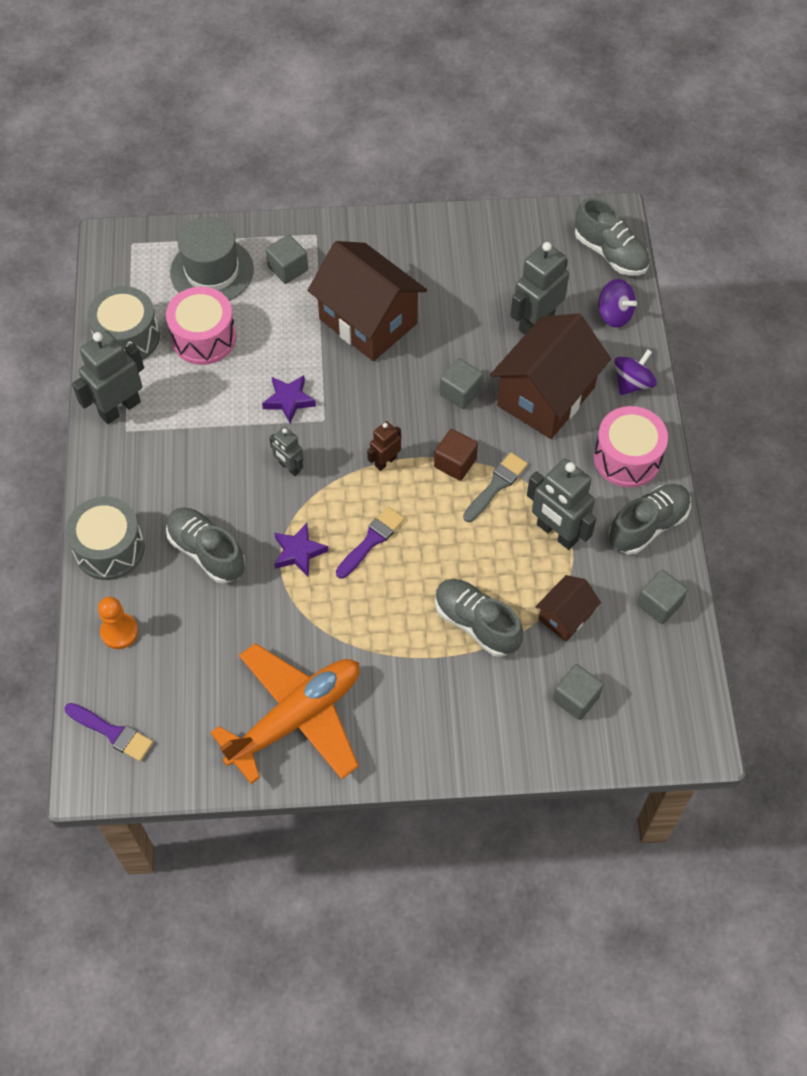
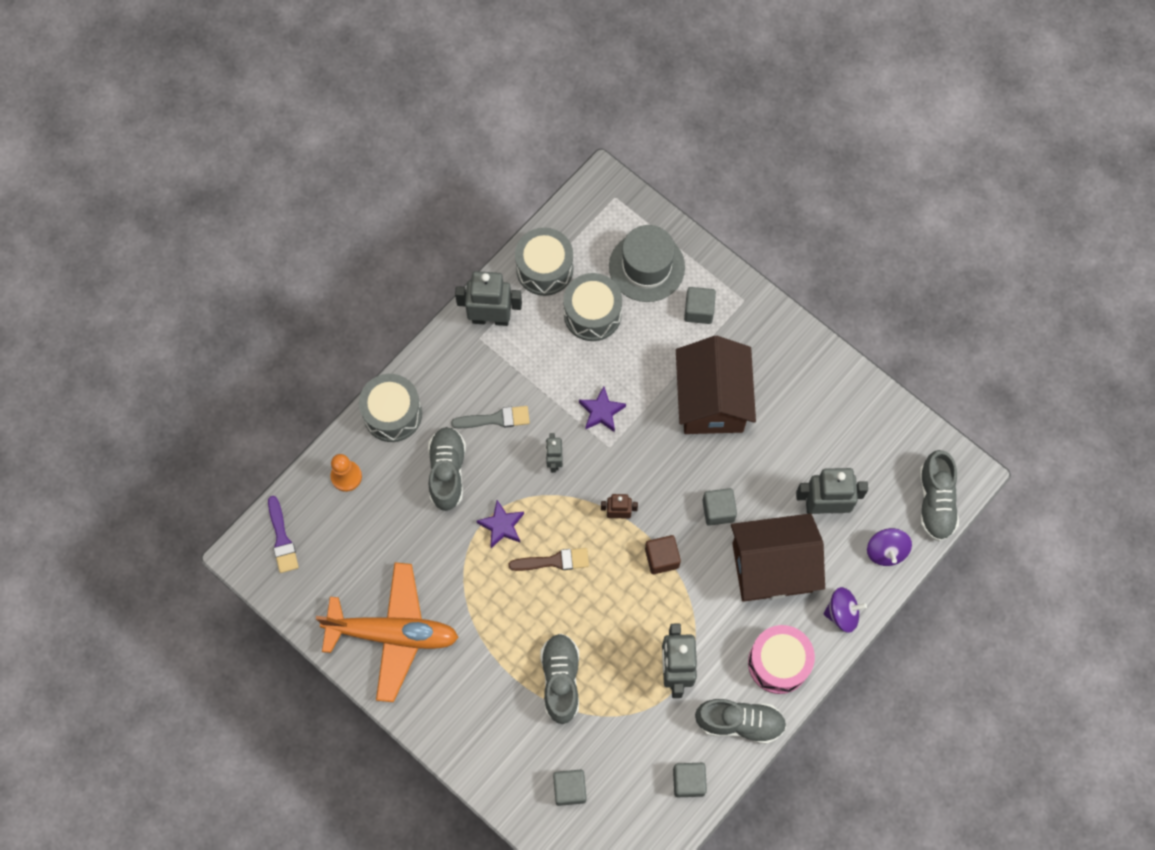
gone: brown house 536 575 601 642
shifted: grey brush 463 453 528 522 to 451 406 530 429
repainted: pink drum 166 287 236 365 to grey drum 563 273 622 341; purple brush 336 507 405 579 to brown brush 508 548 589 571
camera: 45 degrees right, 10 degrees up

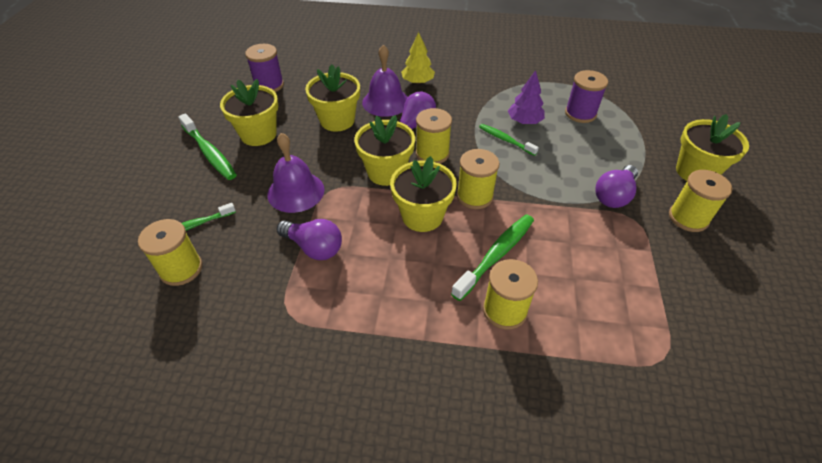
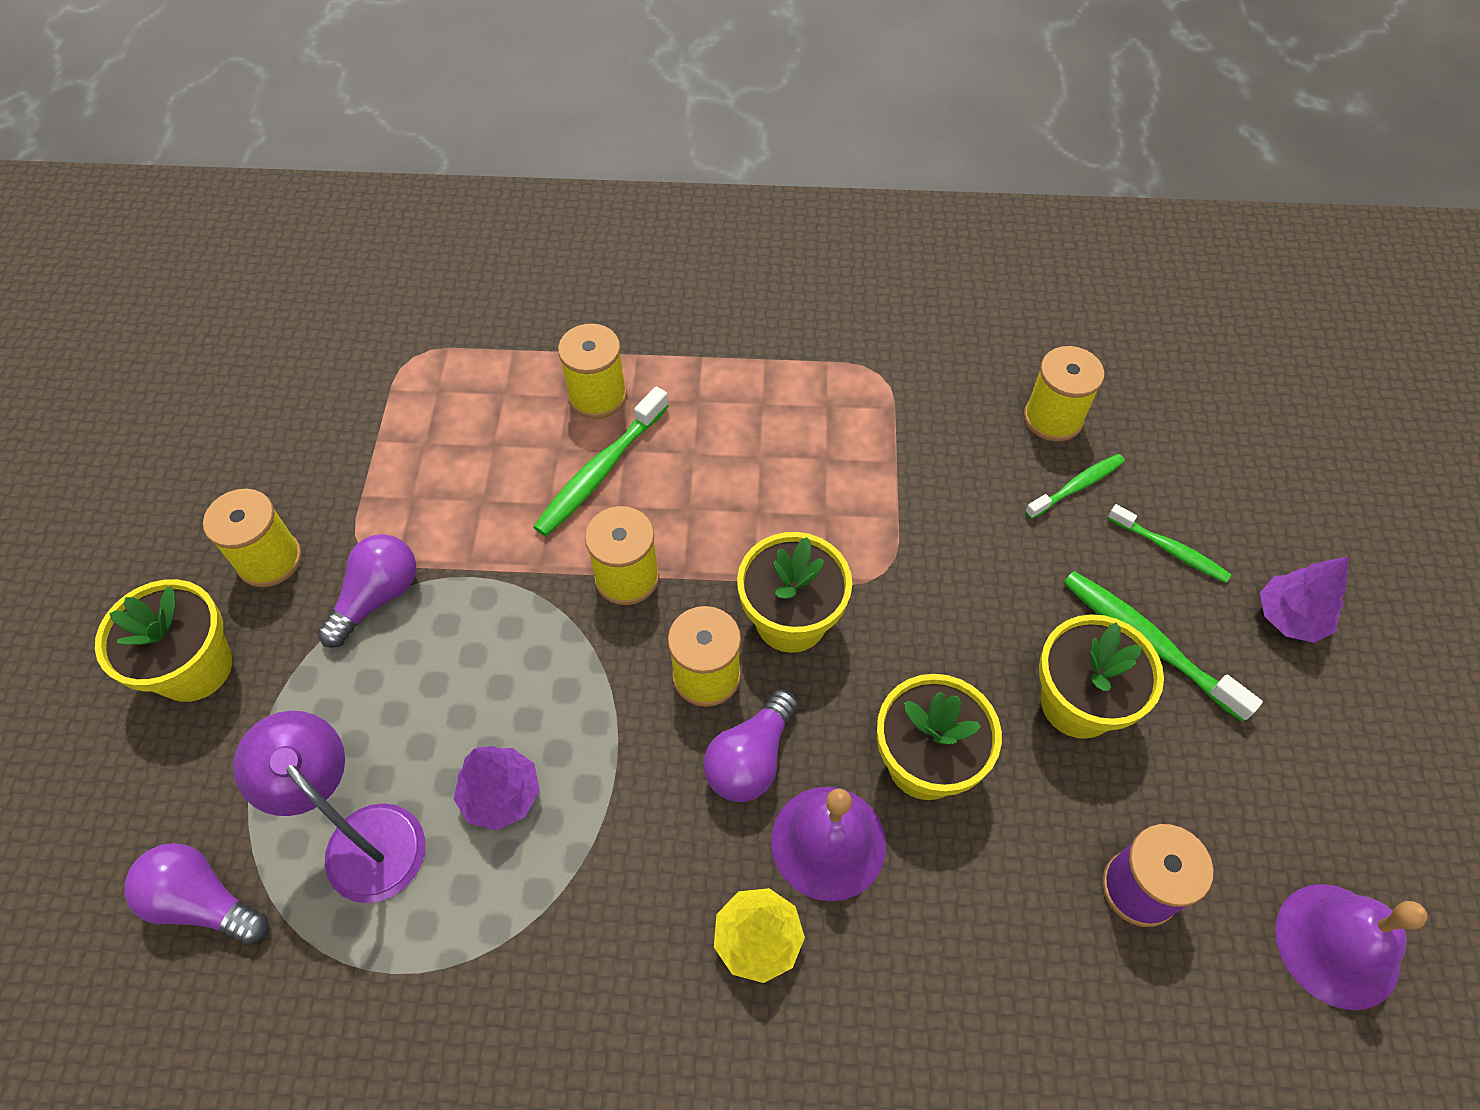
gone: yellow flower pot 390 156 457 232
new: purple tree 1260 557 1348 643
shifted: purple bell 267 133 324 213 to 1275 884 1427 1010; purple light bulb 277 219 342 260 to 124 843 268 945; green toothbrush 479 124 539 156 to 1108 504 1231 583
swapped: purple spool 565 70 608 123 to purple lamp 233 711 425 903
camera: 175 degrees right, 10 degrees up

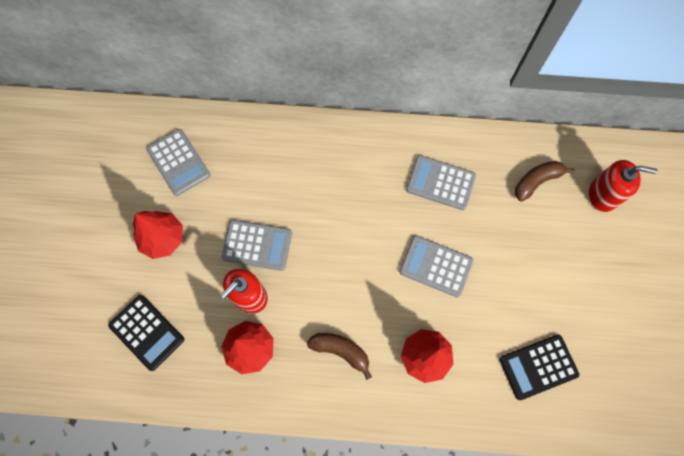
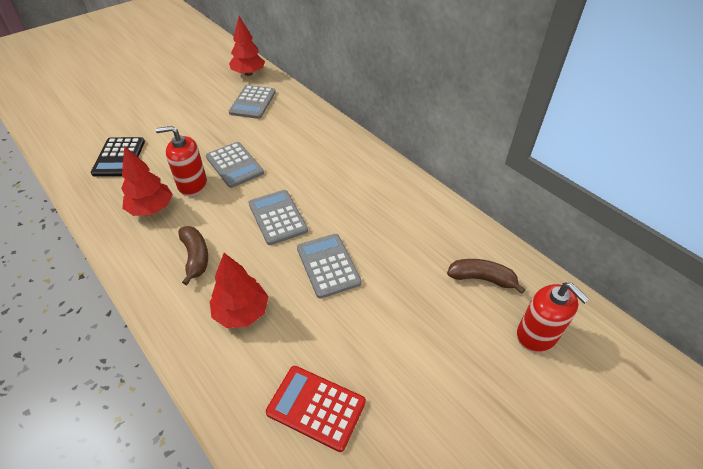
shifted: red tree 133 211 183 259 to 229 16 265 76; grey calculator 406 155 476 210 to 249 190 308 245
repainted: black calculator 499 334 579 400 to red calculator 266 366 366 452
camera: 45 degrees right, 25 degrees down

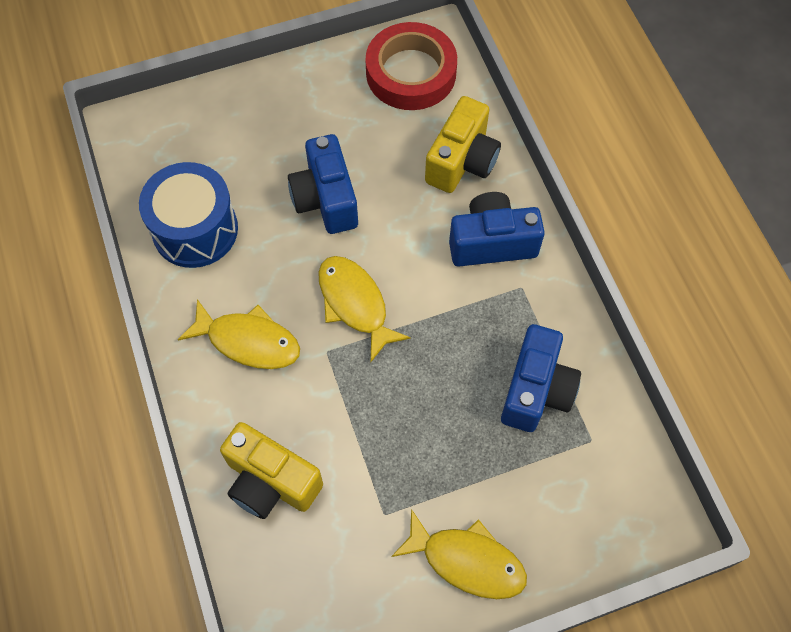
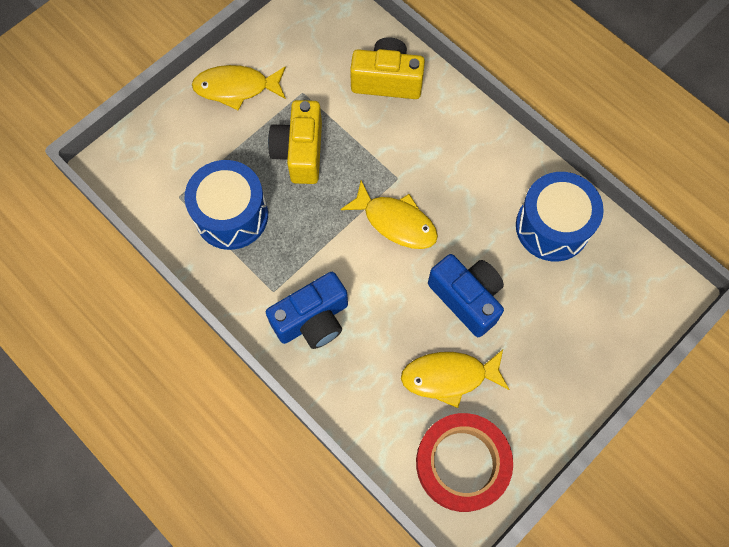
shifted: yellow fish 178 299 300 369 to 401 350 510 408; yellow camera 425 96 501 193 to 268 100 322 184
swapped: blue camera 501 324 581 432 to blue drum 184 160 268 250
camera: 155 degrees right, 5 degrees up

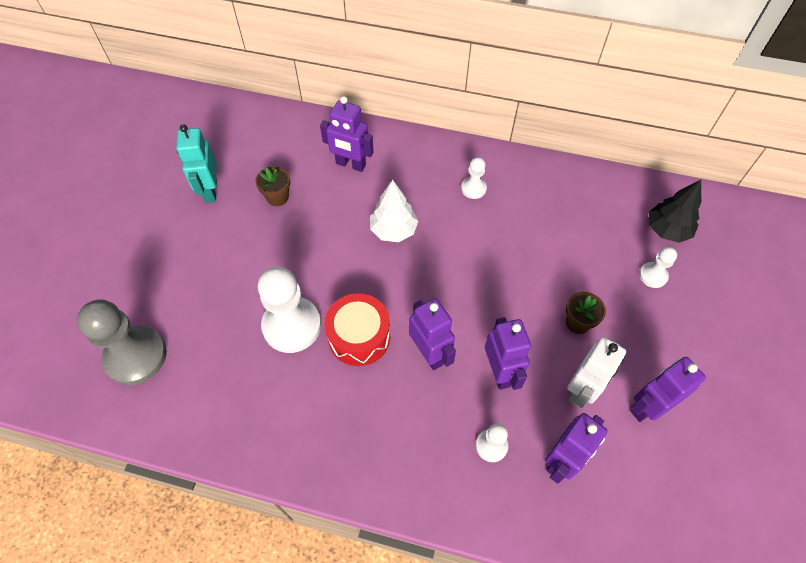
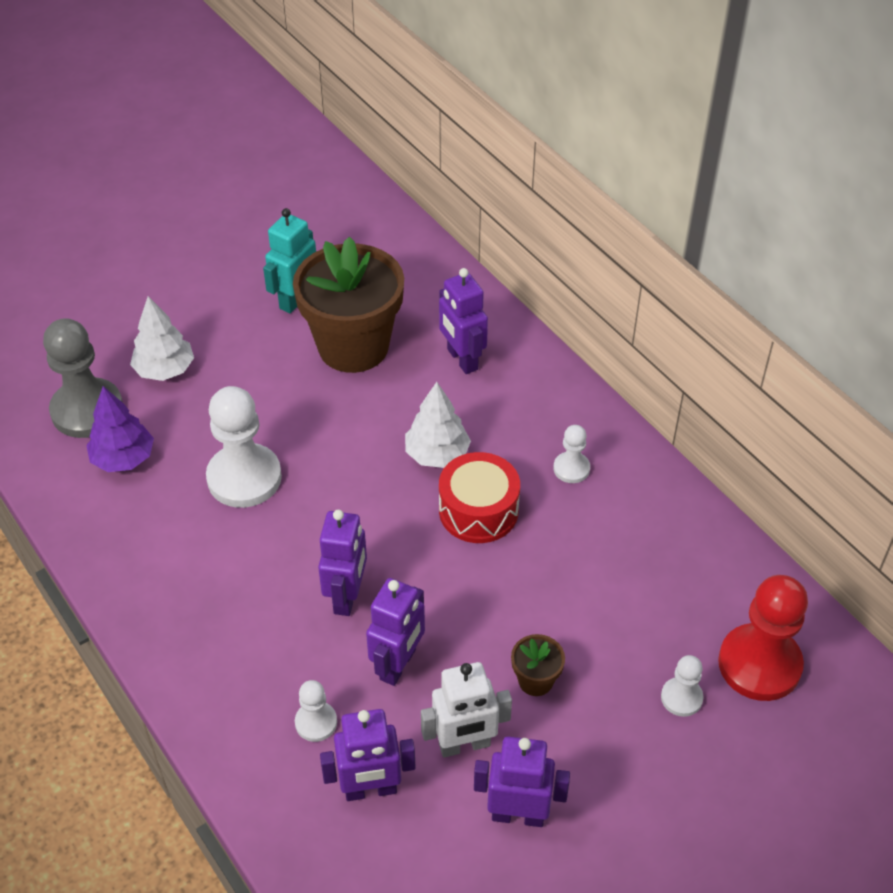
new: purple tree 86 386 154 472; white tree 130 296 194 381
shifted: red drum 325 293 390 366 to 439 452 520 543
swapped: black tree 649 180 701 243 to red pawn 718 575 808 701
scaled: brown flower pot 255 166 290 206 = 293 237 404 373 x2.43
camera: 40 degrees right, 10 degrees down

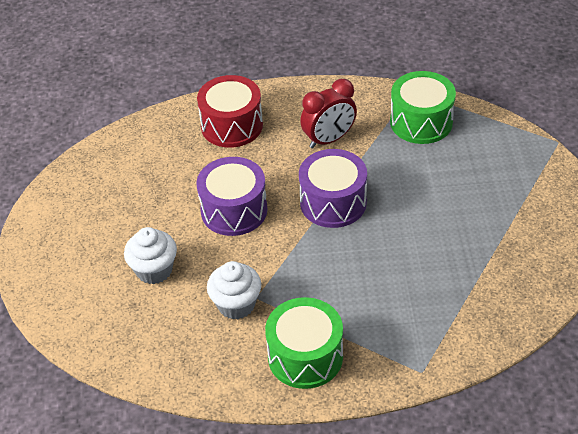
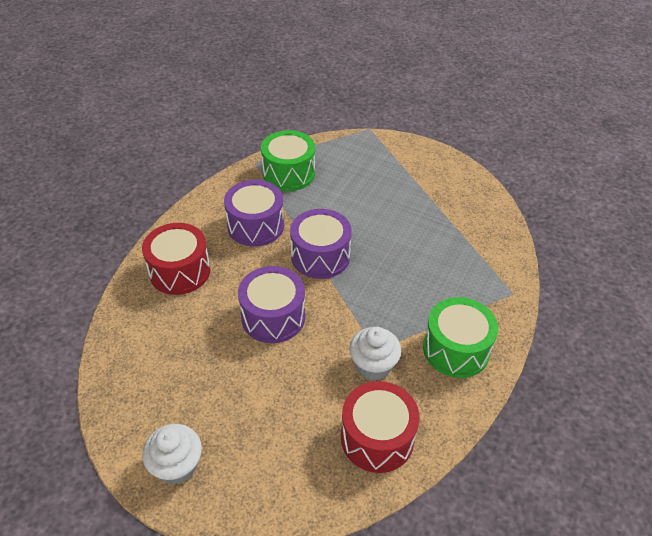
new: red drum 341 381 420 473
shifted: white cupcake 124 227 177 284 to 142 424 202 485
swapped: red clock 300 79 357 148 to purple drum 224 180 284 247
camera: 60 degrees left, 0 degrees up

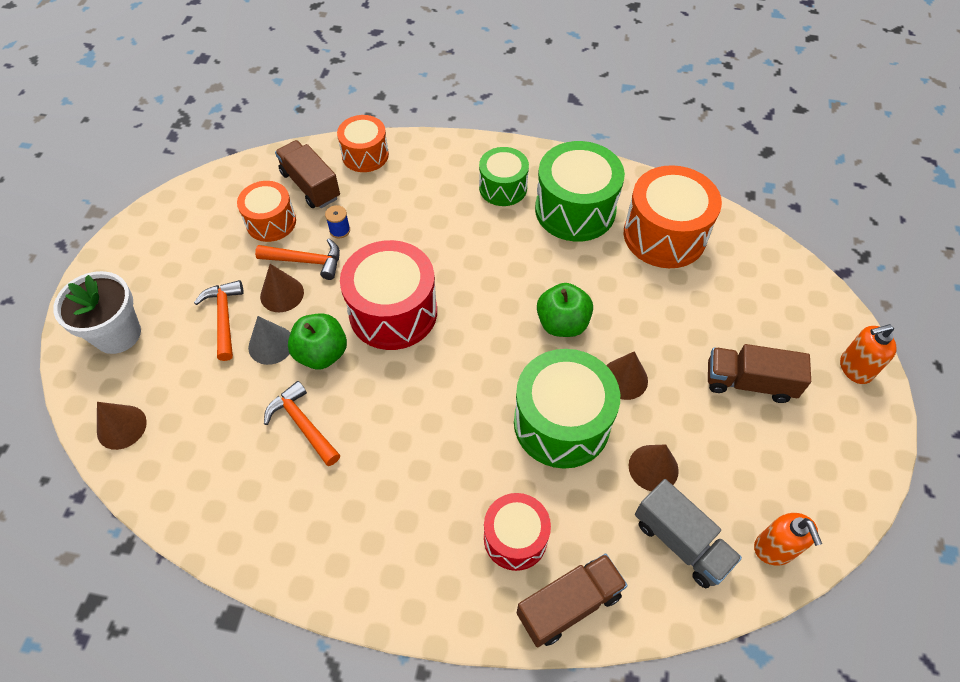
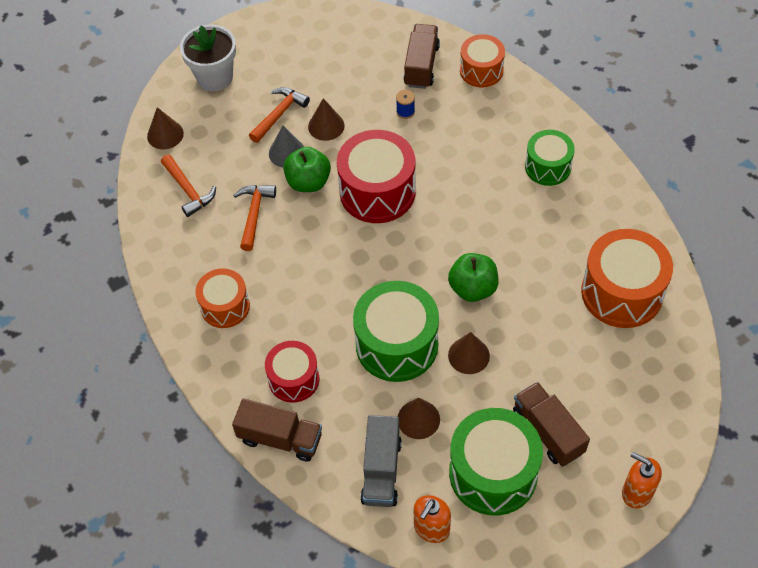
shifted: orange drum 237 181 296 242 to 195 269 250 328; orange hammer 255 239 340 280 to 161 154 216 217; green drum 535 141 625 242 to 449 408 543 515
camera: 50 degrees right, 0 degrees up

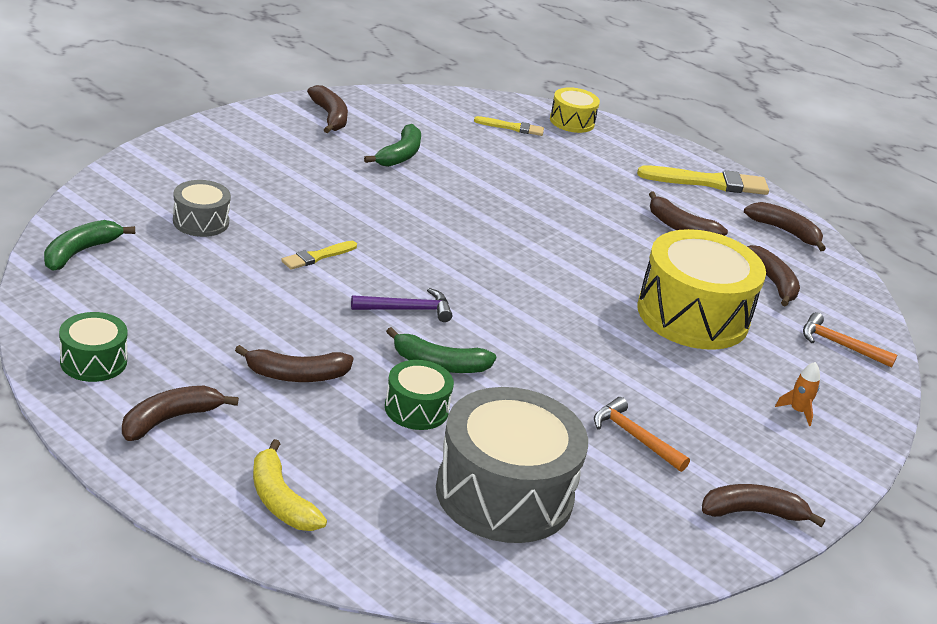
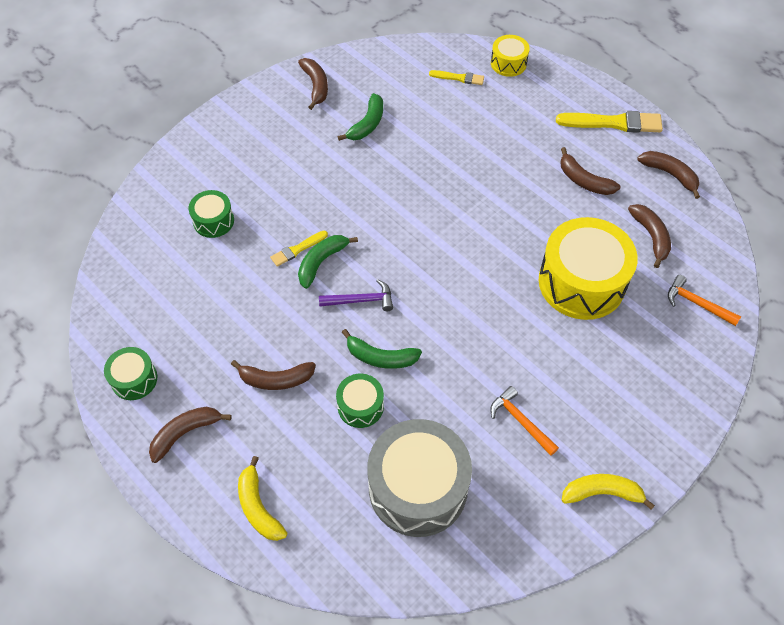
gone: orange rocket 775 362 820 426
shifted: green banana 44 220 135 271 to 298 235 358 289
repainted: grey drum 173 180 231 237 to green drum 189 190 234 238; brown banana 702 484 825 527 to yellow banana 561 474 655 510
camera: 10 degrees right, 25 degrees up

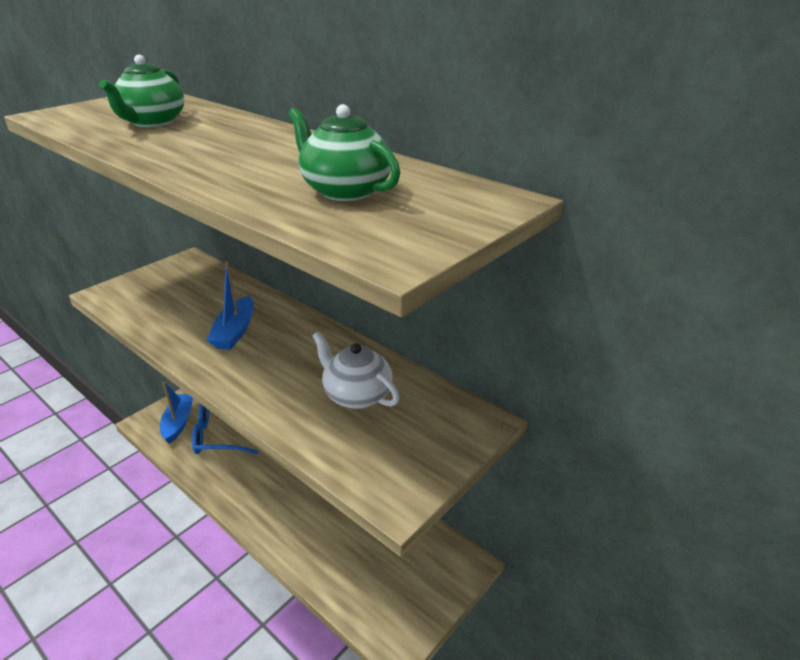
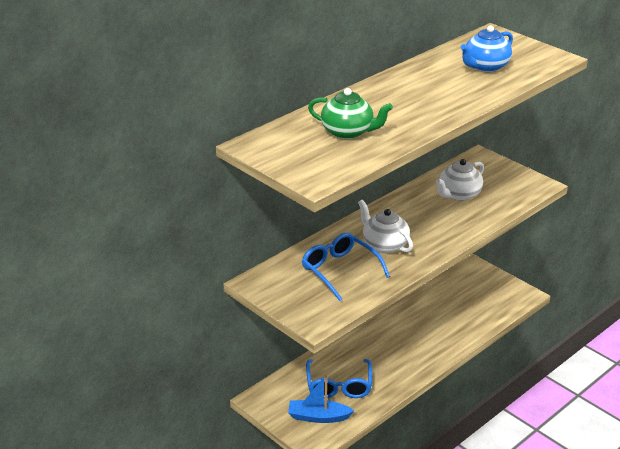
new: blue glasses 302 233 390 301
swapped: blue boat 207 261 254 350 to white teapot 358 200 413 253
repainted: green teapot 288 104 401 201 to blue teapot 460 25 513 72
camera: 85 degrees left, 0 degrees up

